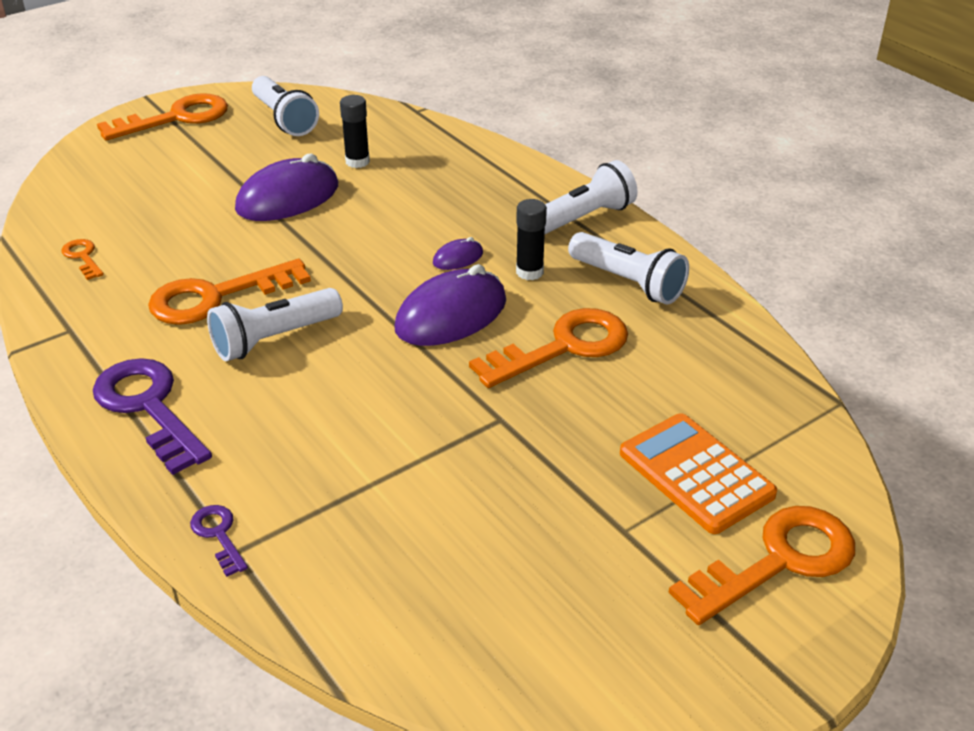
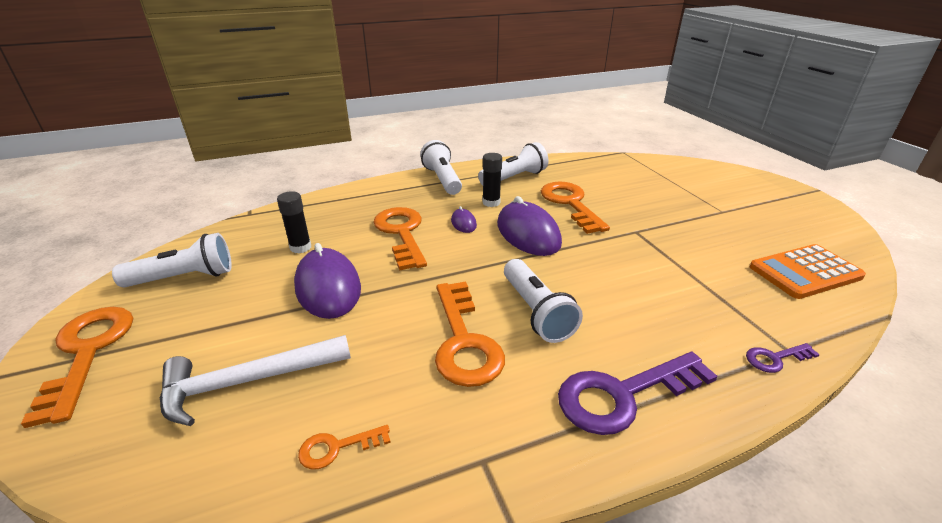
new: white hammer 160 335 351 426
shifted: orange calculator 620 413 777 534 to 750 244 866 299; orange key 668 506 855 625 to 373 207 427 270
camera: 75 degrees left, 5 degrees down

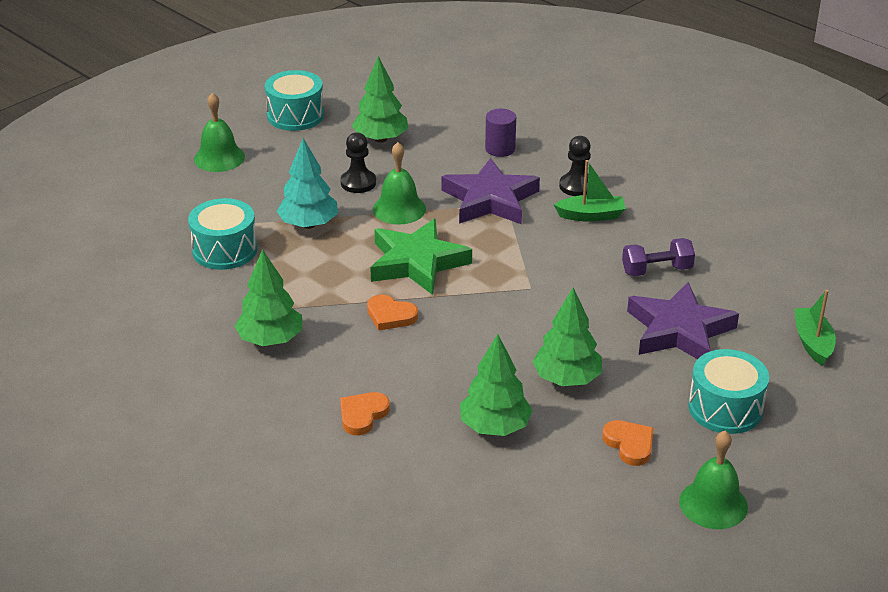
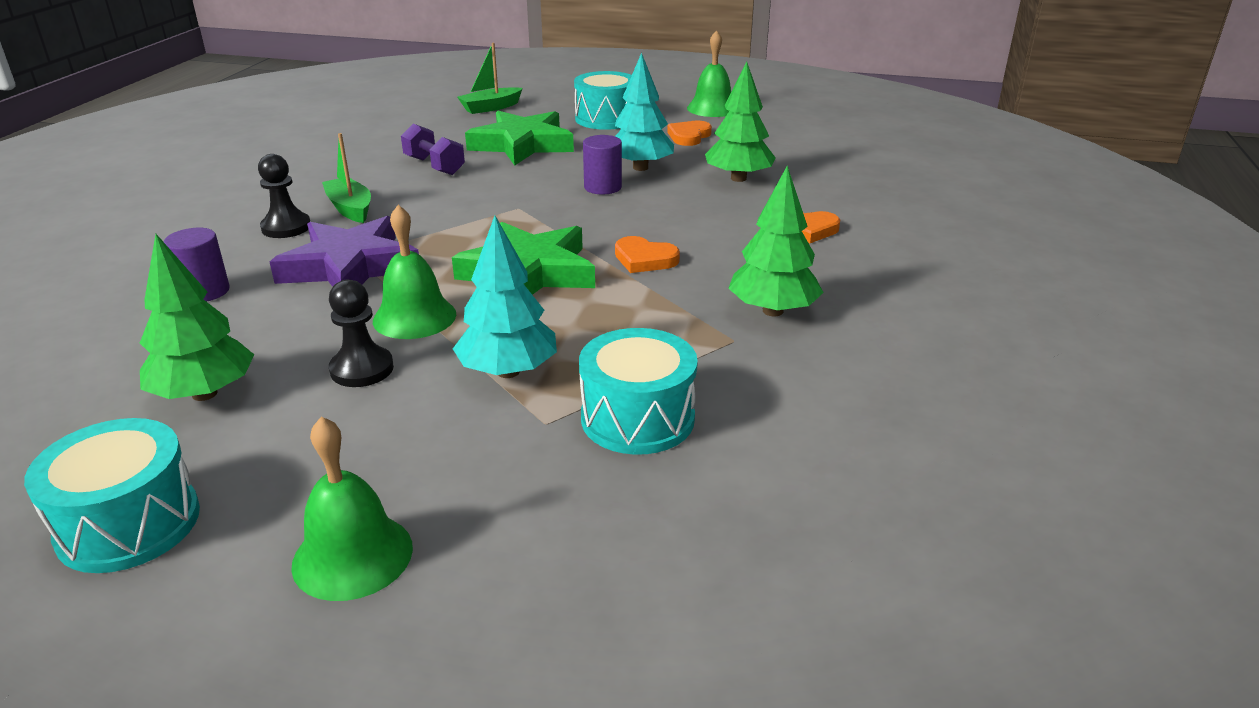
new: purple cylinder 583 135 622 194
repainted: green tree 532 287 602 386 to turquoise tree 615 52 674 171; purple star 627 282 739 359 to green star 465 111 574 166
rotated: orange heart 367 295 418 331 = 615 236 680 273 120 degrees clockwise
camera: 120 degrees left, 5 degrees down

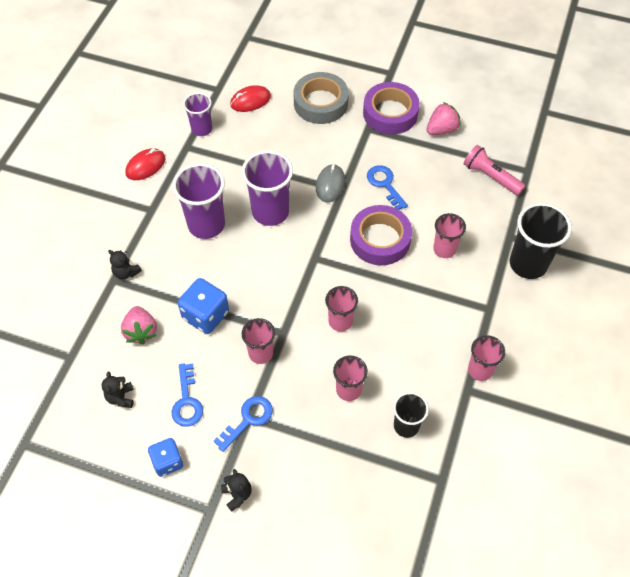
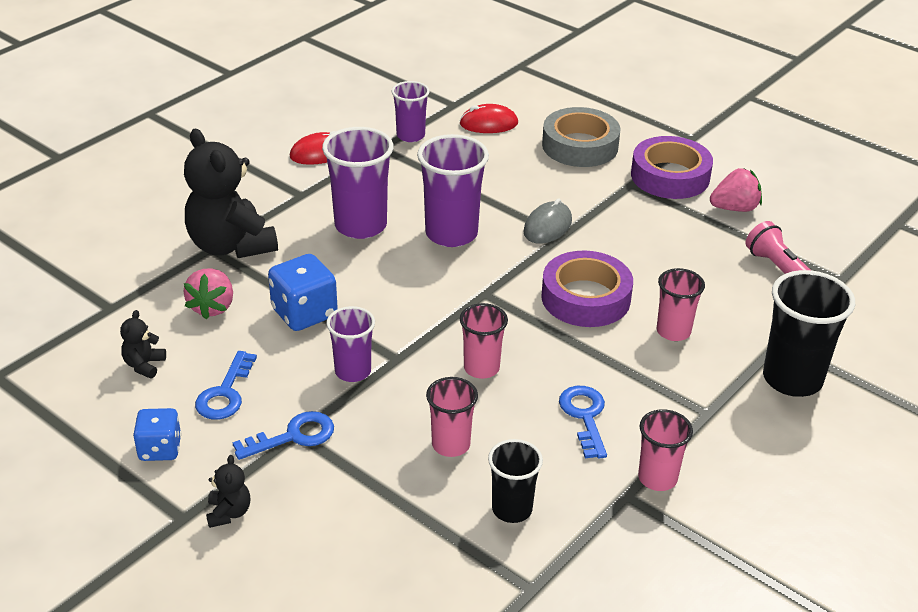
shifted: blue key 367 165 408 210 to 559 386 607 458
repainted: pink cup 242 318 275 364 to purple cup 326 306 375 382
scaled: black teddy bear 108 250 142 280 = 184 129 278 258 x2.35
camera: 20 degrees right, 20 degrees down

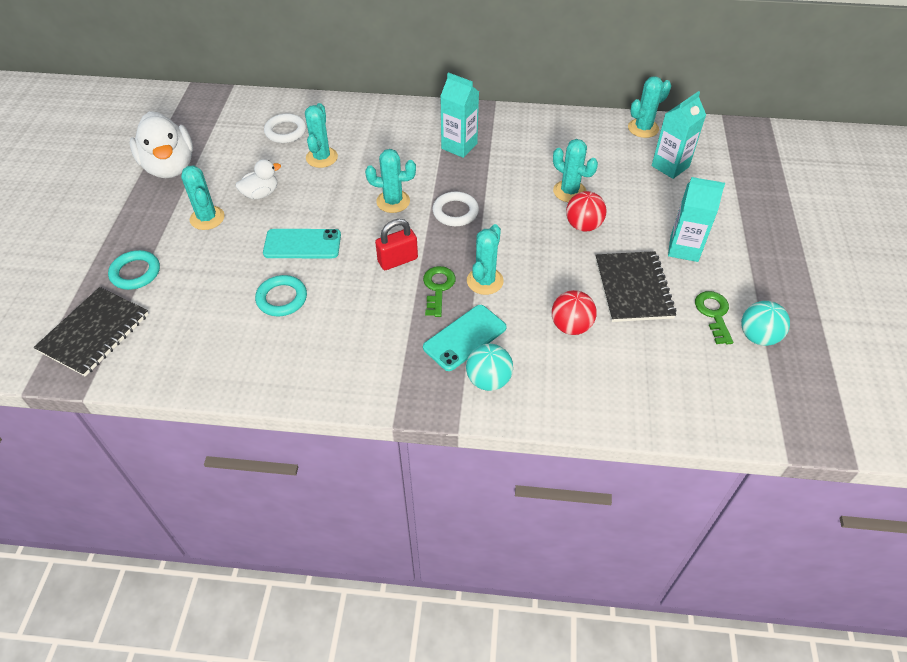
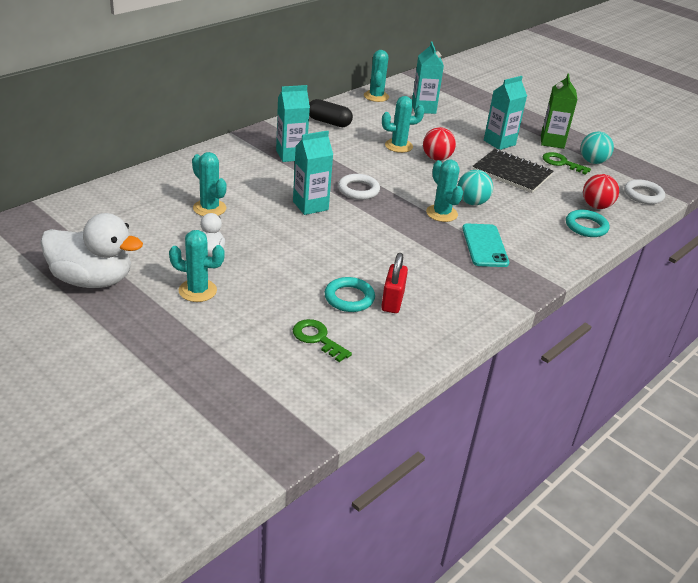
gone: black notebook 34 287 149 377; turquoise phone 263 229 341 258
new: black capsule 309 99 353 127; green carton 541 73 577 149
shifted: turquoise ring 108 250 160 290 to 566 210 609 237; white ring 264 114 306 143 to 624 179 665 204; red padlock 375 219 418 270 to 381 253 408 313; green key 423 266 456 317 to 293 319 352 362; turquoise ball 466 344 513 391 to 458 170 493 205; red ball 552 290 597 335 to 583 174 619 209
swapped: turquoise cactus 365 149 416 213 to turquoise carton 293 131 333 215
camera: 55 degrees left, 15 degrees down

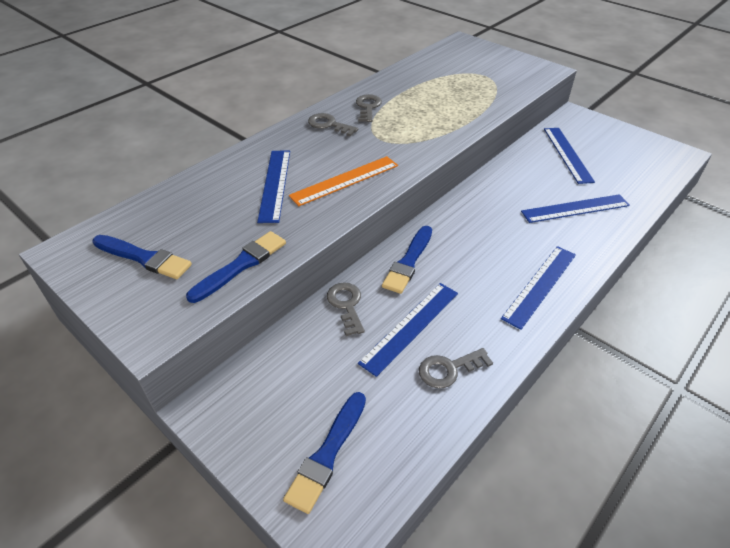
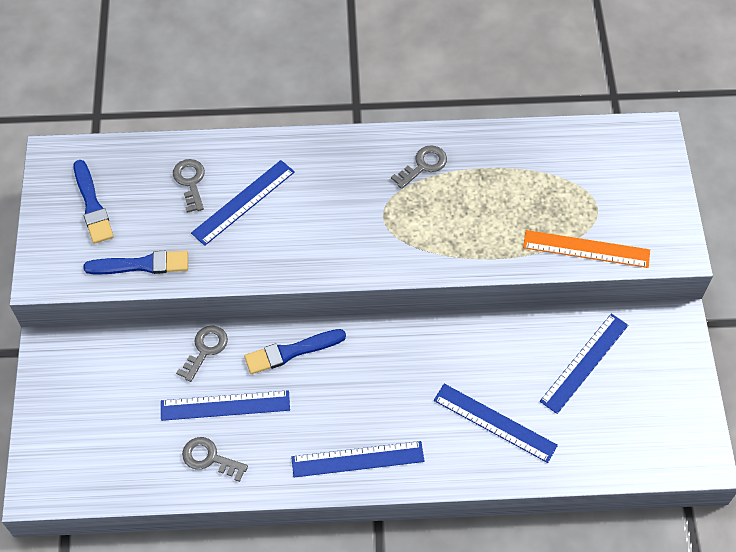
gone: blue brush 283 392 366 514
shifted: orange ruler 289 156 398 206 to 523 230 650 268; grey key 308 113 358 137 to 173 159 205 213
camera: 45 degrees right, 15 degrees up

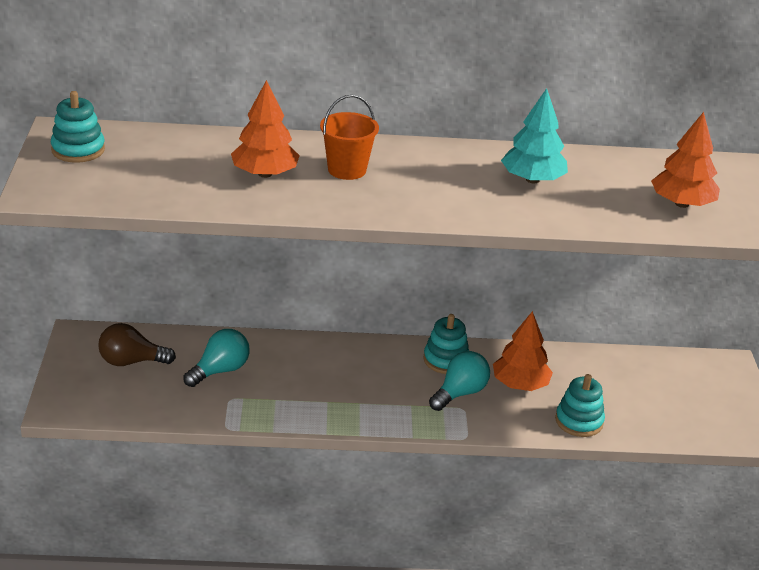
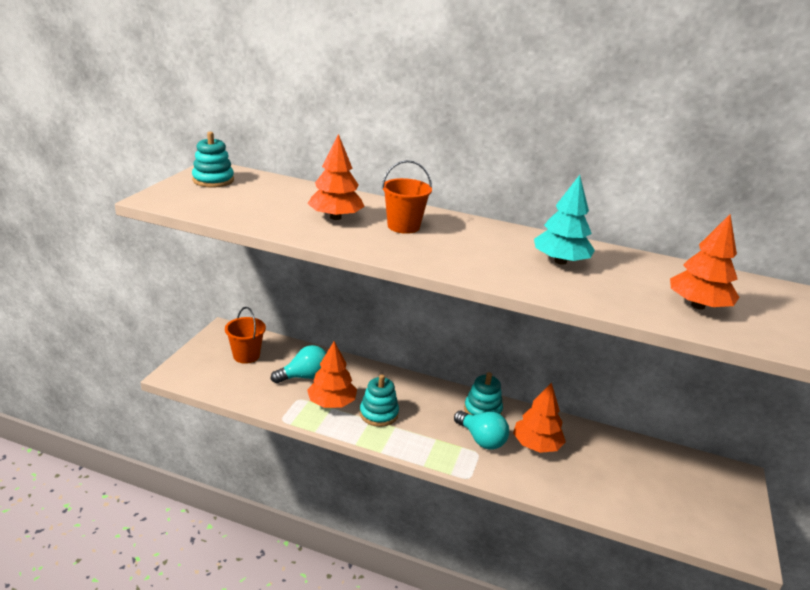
new: orange tree 307 341 357 408
shifted: turquoise stacking toy 555 374 605 437 to 360 375 399 427
swapped: brown light bulb 98 323 176 366 to orange bucket 225 307 266 364
rotated: turquoise light bulb 429 351 490 411 = 454 411 509 449 75 degrees clockwise
camera: 20 degrees right, 5 degrees down

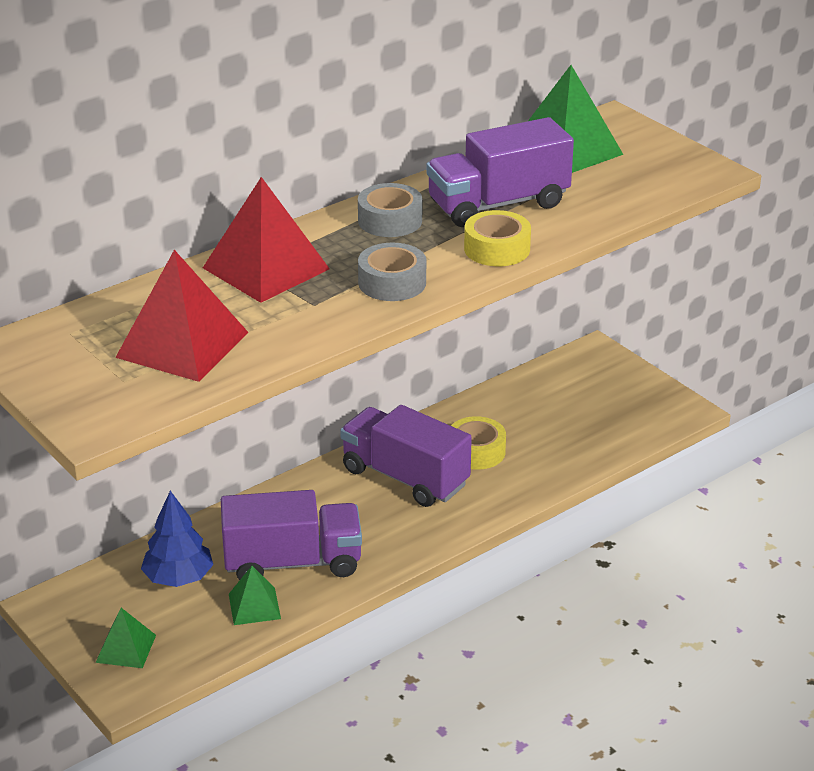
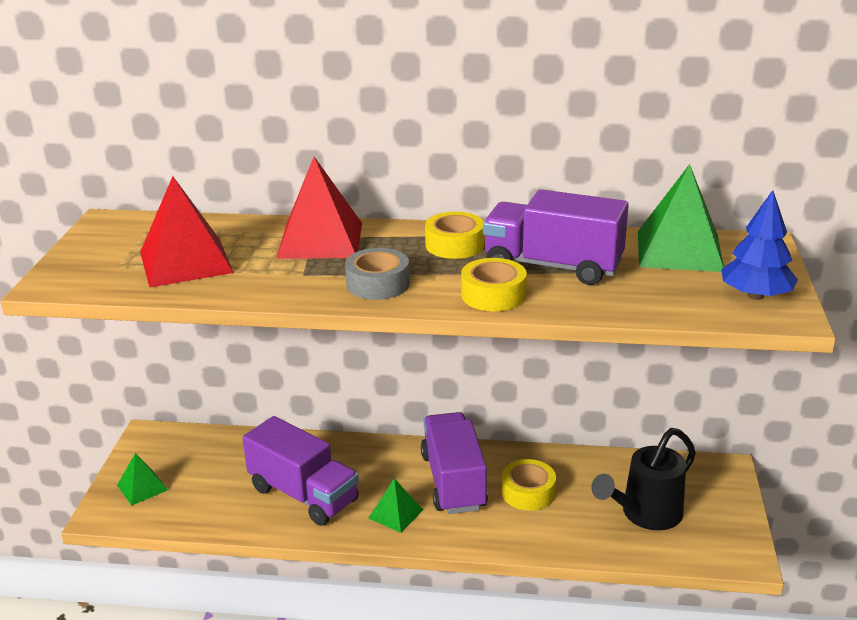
new: black watering can 591 428 696 530
shifted: blue tree 141 491 213 587 to 721 190 798 300; green pyramid 229 566 281 625 to 368 478 423 533
repainted: grey tape 358 183 422 237 to yellow tape 425 212 485 259
camera: 45 degrees right, 5 degrees down

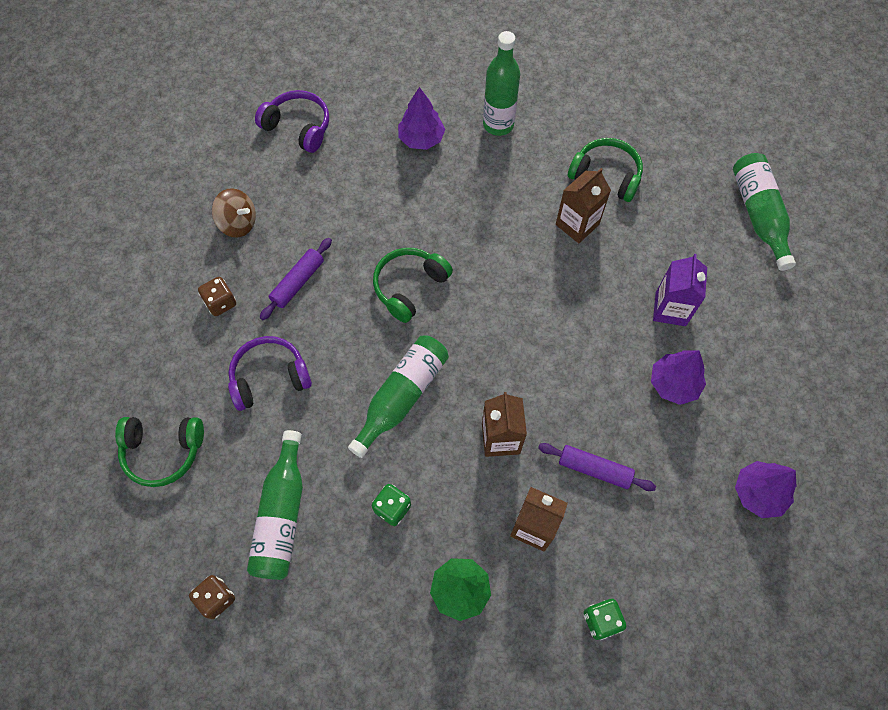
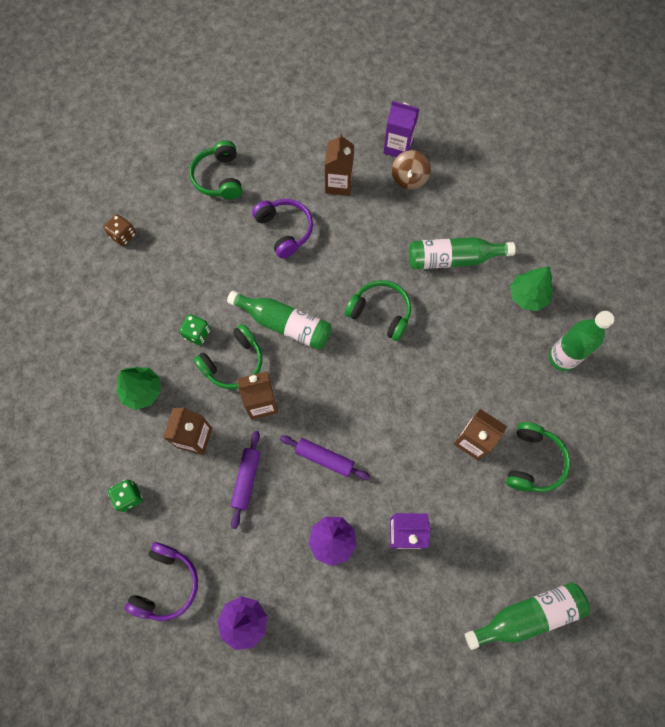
new: green headphones 193 324 262 389; purple carton 383 101 419 157
shifted: green bottle 247 430 303 580 to 409 237 516 269; purple headphones 255 90 329 153 to 125 542 198 621; purple rolling pin 260 238 332 320 to 280 435 370 480
swapped: brown dice 198 277 236 316 to brown carton 325 133 354 196
repainted: purple tree 398 87 445 150 to green tree 510 267 553 311
camera: 80 degrees right, 5 degrees up

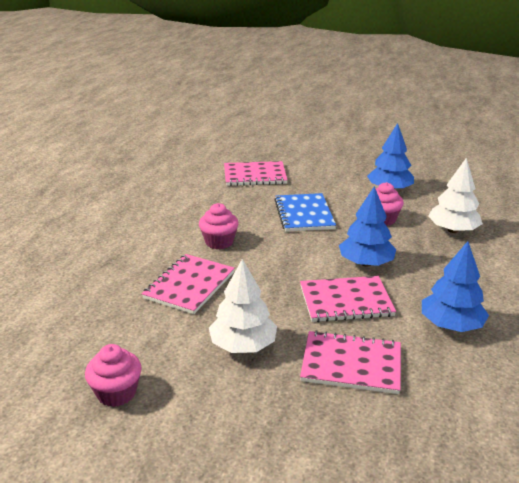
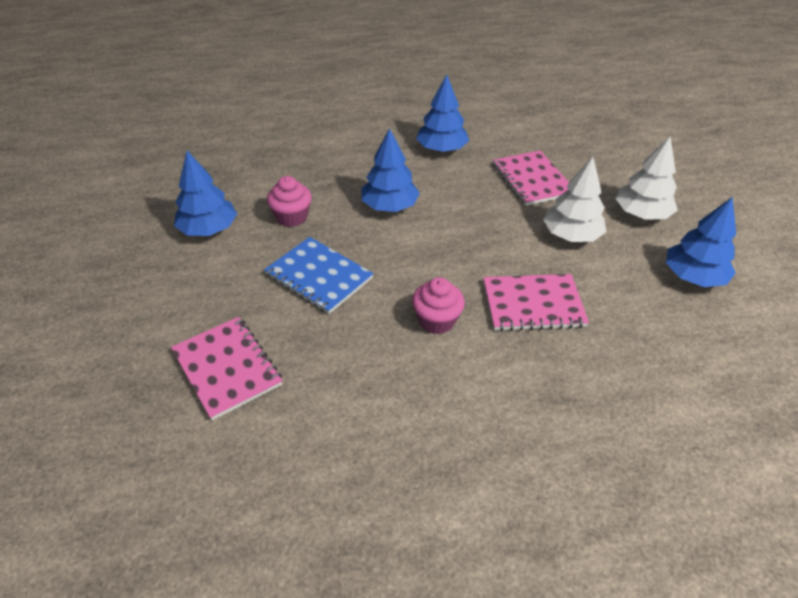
gone: pink notebook 300 276 396 322
shifted: white tree 428 158 483 233 to 615 137 678 220
swapped: pink cupcake 85 344 142 407 to blue tree 666 197 736 287
rotated: blue notebook 274 193 336 232 = 264 237 374 314 75 degrees clockwise
camera: 120 degrees left, 15 degrees up

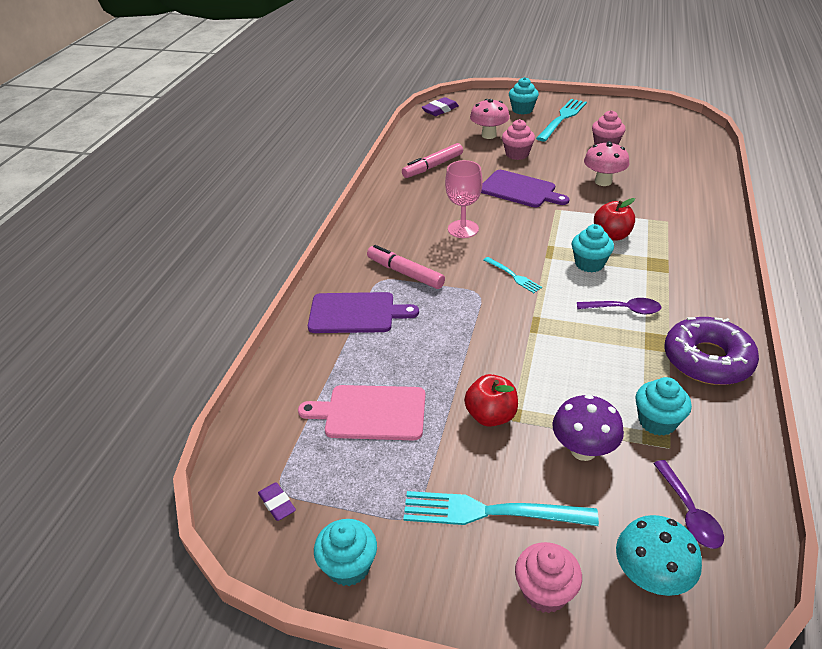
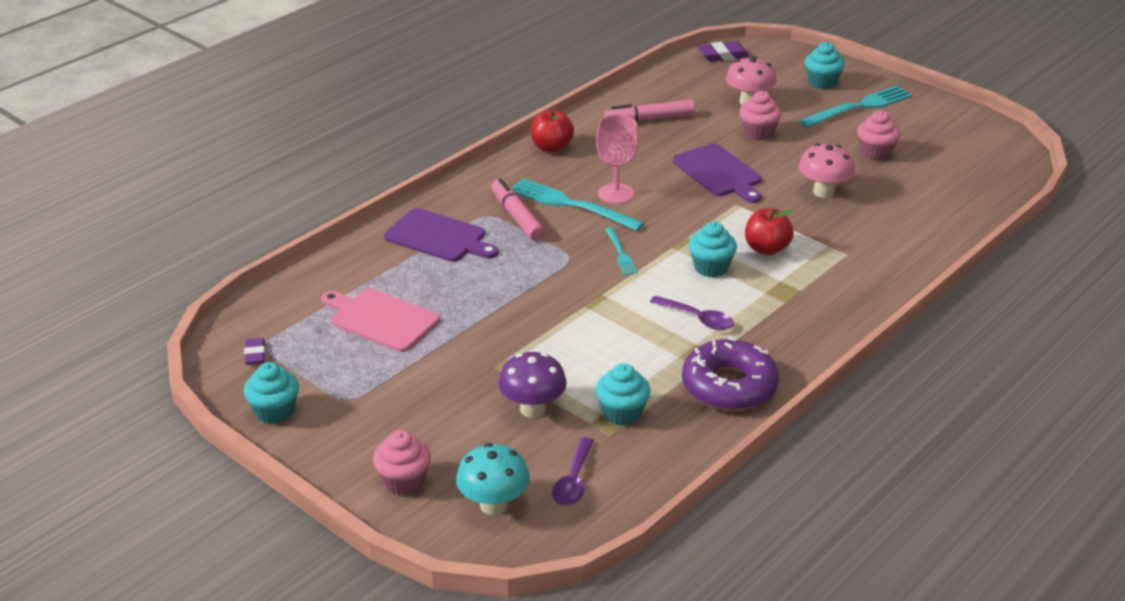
shifted: turquoise fork 403 491 599 526 to 511 178 644 231; red apple 464 374 518 427 to 531 110 574 153
camera: 25 degrees right, 5 degrees down

